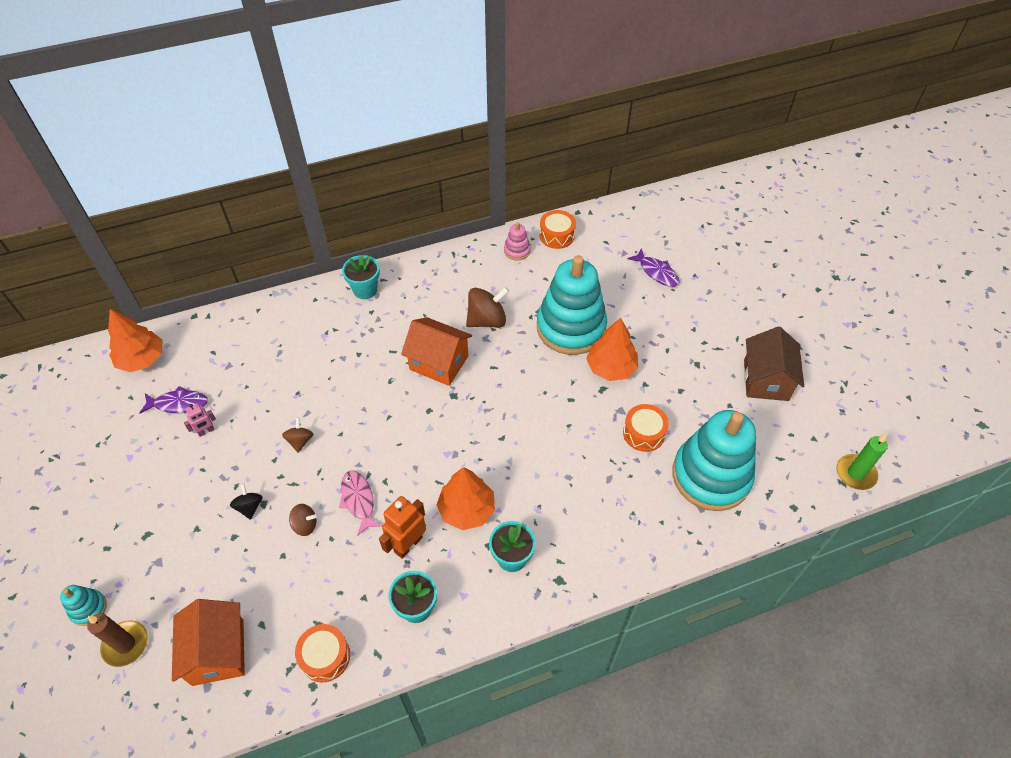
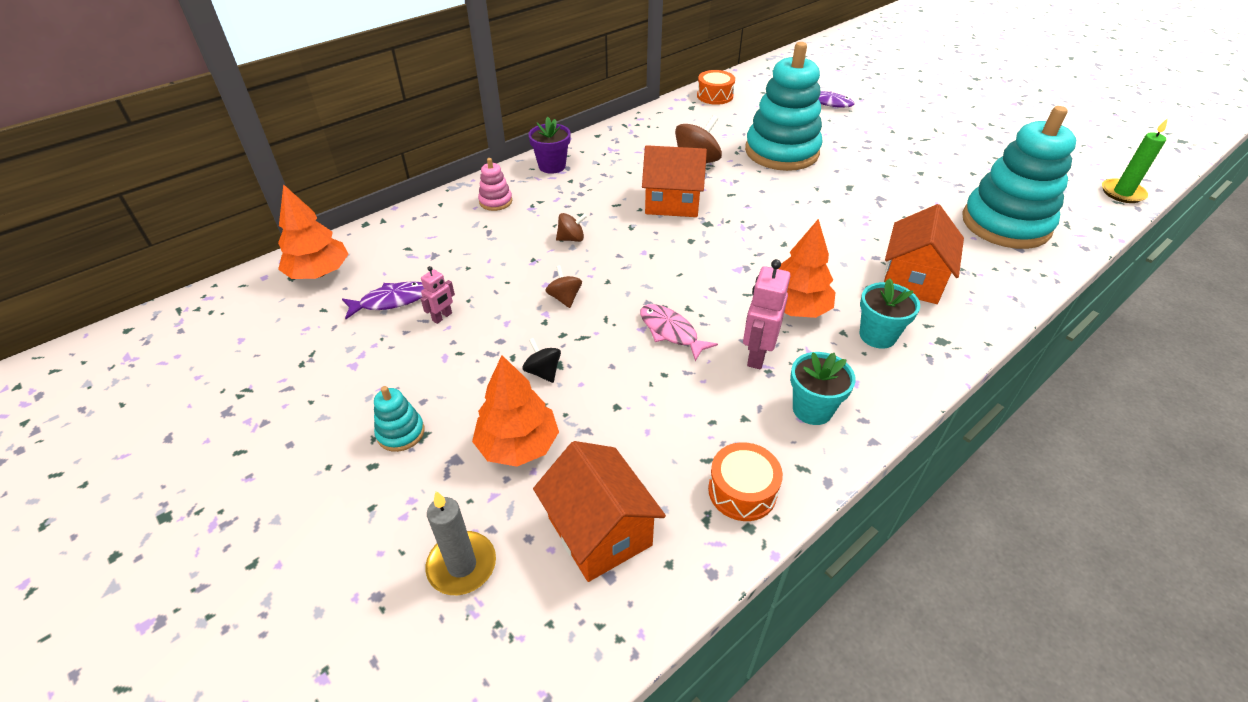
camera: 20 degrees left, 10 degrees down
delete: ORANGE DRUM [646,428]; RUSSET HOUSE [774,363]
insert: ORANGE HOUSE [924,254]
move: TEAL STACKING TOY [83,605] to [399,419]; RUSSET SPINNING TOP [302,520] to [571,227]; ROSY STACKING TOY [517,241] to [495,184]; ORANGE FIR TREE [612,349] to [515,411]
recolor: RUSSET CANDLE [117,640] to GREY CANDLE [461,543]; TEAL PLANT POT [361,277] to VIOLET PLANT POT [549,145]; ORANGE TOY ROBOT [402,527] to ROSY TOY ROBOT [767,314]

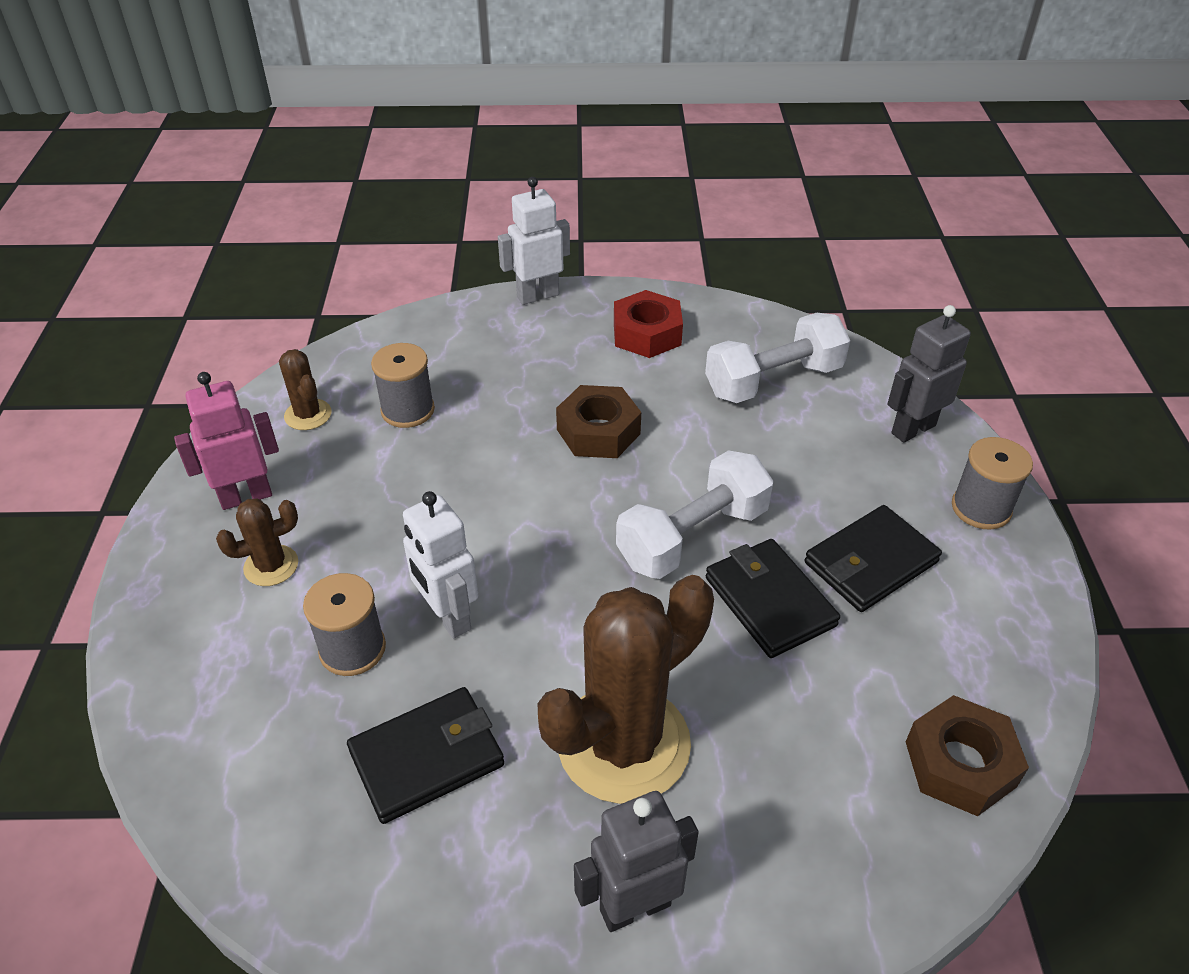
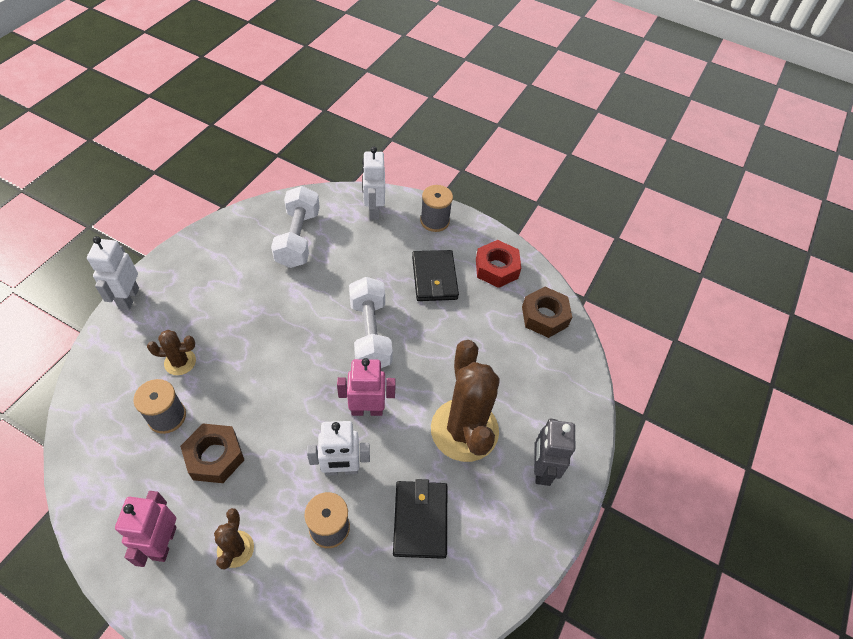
camera: 65 degrees left, 10 degrees up
delete: EBONY WALLET [773,598]
insert: ROSY TOY ROBOT [366,387]
move: RUSSET PRICKLY PLANT [305,389] to [171,352]; RUSSET HEX NUT [598,421] to [212,453]; SCARLET HEX NUT [648,324] to [498,264]
recolor: GREY TOY ROBOT [929,374] to SNOW-WHITE TOY ROBOT [373,183]

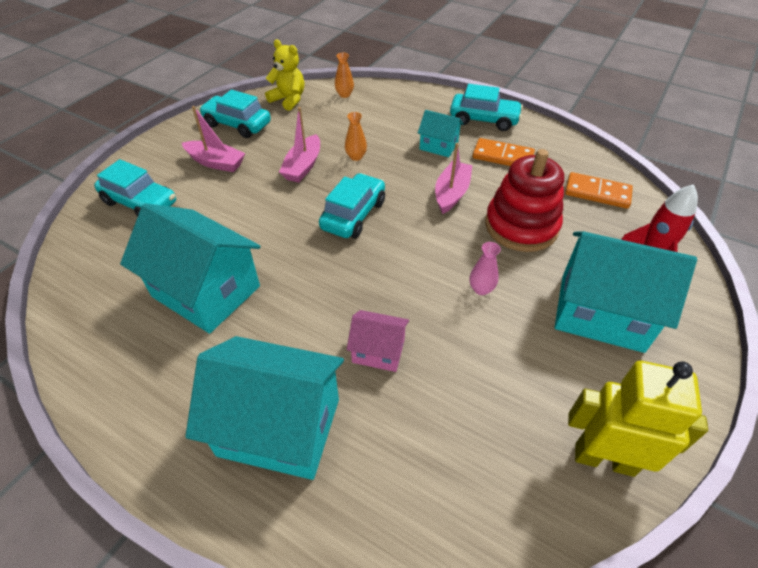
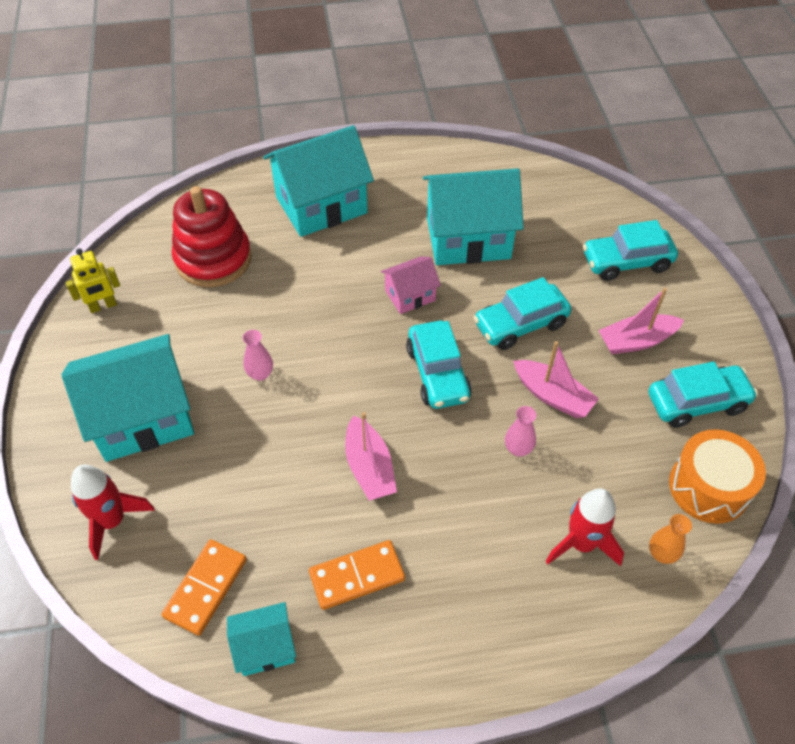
camera: 140 degrees right, 5 degrees up
insert: SCARLET TOY ROCKET [584,527]
move: ROSY HOUSE [378,341] to [411,285]; TEAL HOUSE [440,133] to [261,639]; TEAL TOY CAR [486,107] to [522,313]; SCARLET STACKING TOY [524,200] to [212,236]
replace: BRIGHT YELLOW TEDDY BEAR [284,75] to ORANGE DRUM [717,476]
recolor: ORANGE VASE [356,136] to ROSY VASE [520,431]
rotate: ROSY BOAT [299,145] = [556,379] 150 degrees clockwise; ORANGE DOMINO [599,190] = [204,587] 45 degrees counterclockwise
resize: BRIGHT YELLOW TOY ROBOT [638,419] = [93,280] x0.59

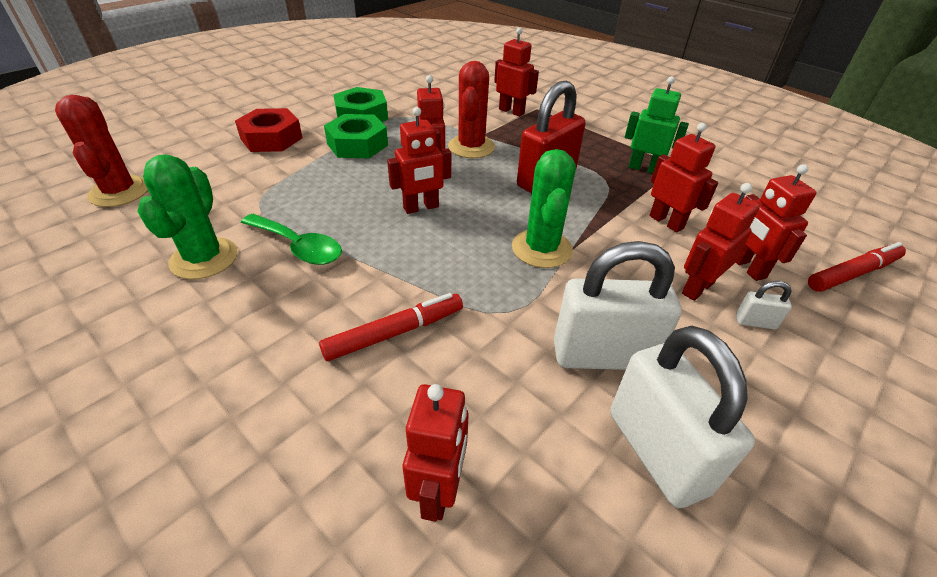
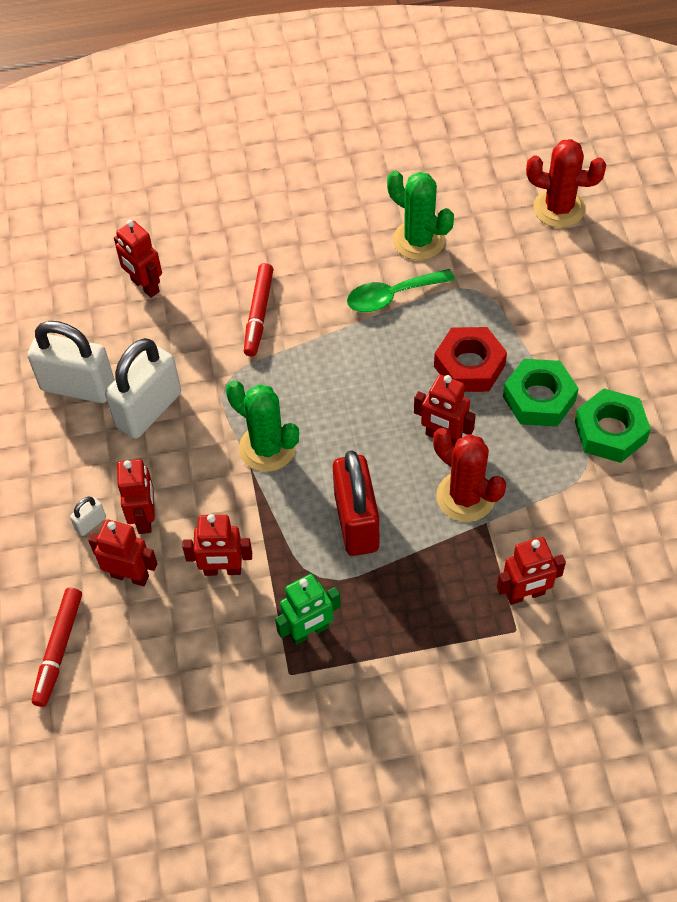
camera: 130 degrees right, 15 degrees up
delete: SCARLET TOY ROBOT [419,160]
move: SCARLET HEX NUT [268,130] to [470,359]

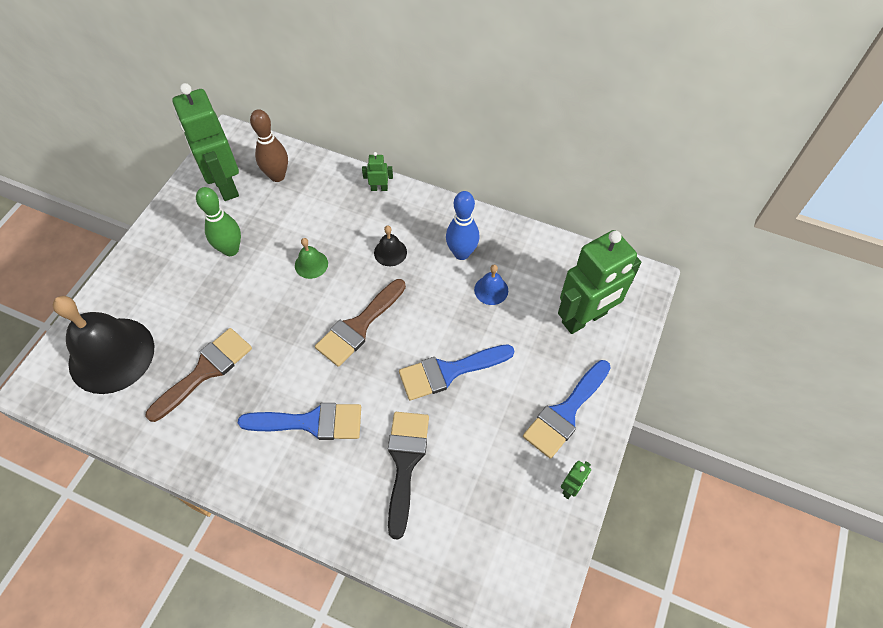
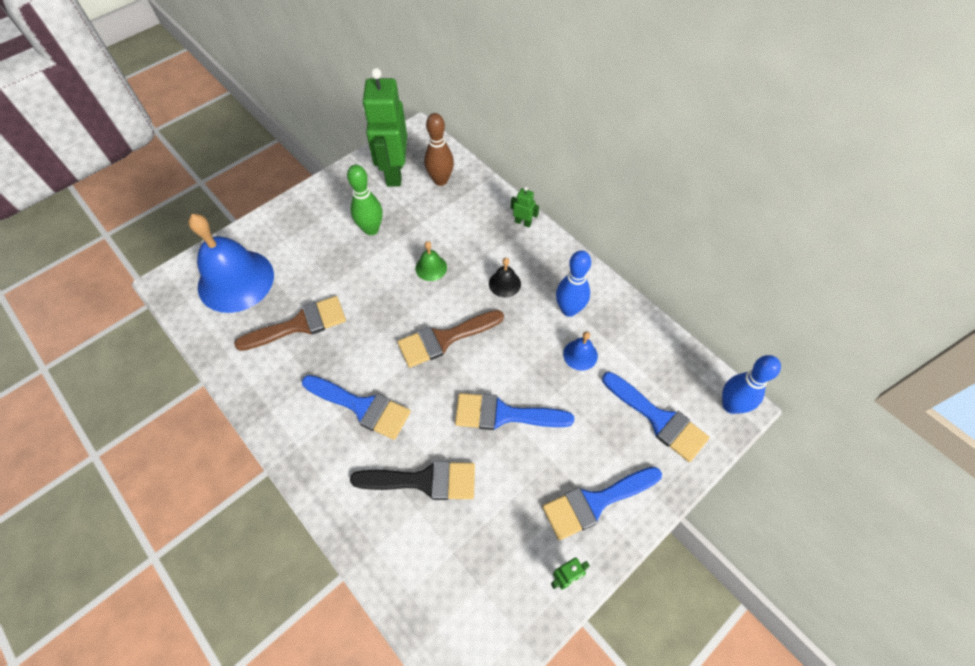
camera: 25 degrees right, 0 degrees up
insert: COBALT TENPIN [751,384]
replace: LEAF-GREEN TOY ROBOT [599,282] to COBALT BRUSH [656,417]
recolor: EBONY BELL [104,345] to COBALT BELL [231,263]
rotate: EBONY BRUSH [408,476] = [412,480] 60 degrees clockwise

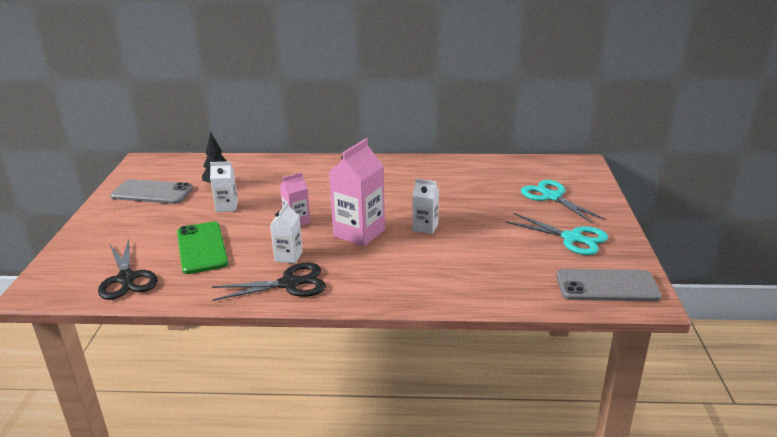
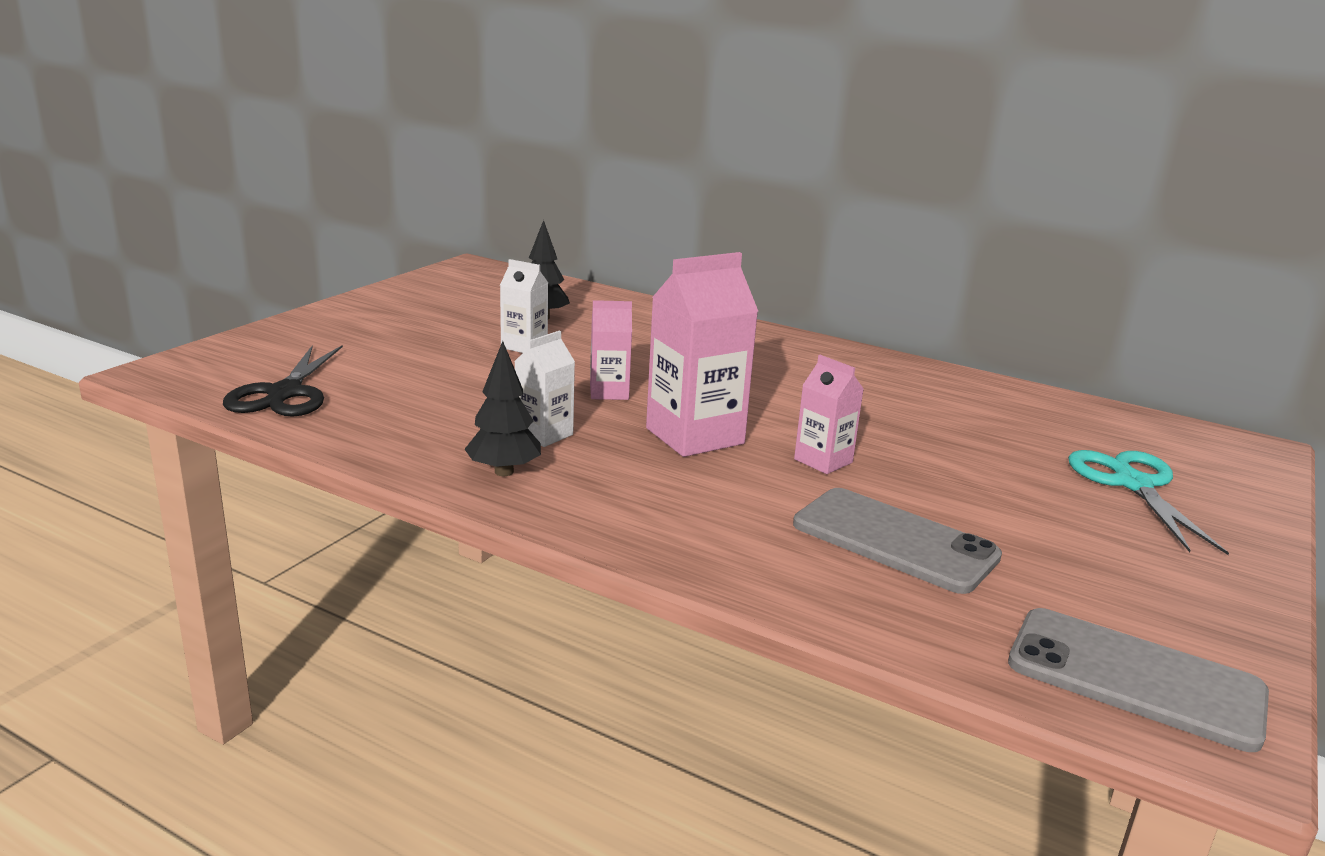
camera: 25 degrees right, 5 degrees down
delete: LEAF-GREEN MOBILE PHONE [202,248]; TEAL SCISSORS [557,234]
move: GREY MOBILE PHONE [151,191] to [897,541]
replace: EBONY SCISSORS [269,281] to EBONY FIR TREE [503,408]
recolor: SNOW-WHITE MILK CARTON [425,206] to ROSY MILK CARTON [828,414]

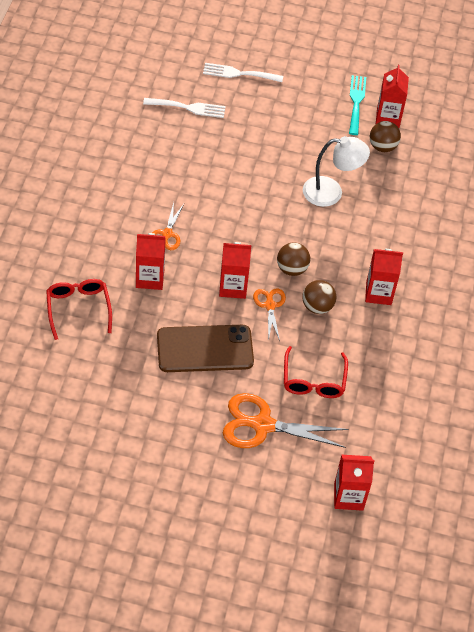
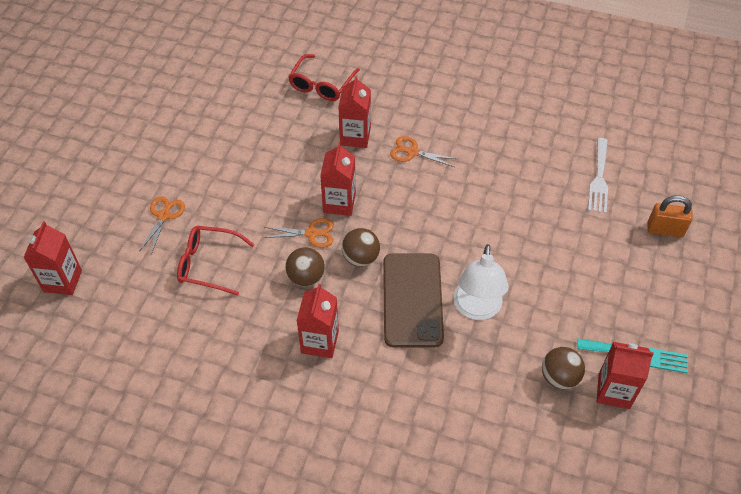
camera: 100 degrees right, 0 degrees up
move: RUSSET MOBILE PHONE [205,348] to [413,300]
replace: SNOW-WHITE TABLE FORK [243,72] to ORANGE PADLOCK [670,217]
rotate: SCARLET SPECTACLES [79,309] = [324,77] 120 degrees clockwise
resize: ORANGE SCISSORS [285,420] = [162,225] x0.55

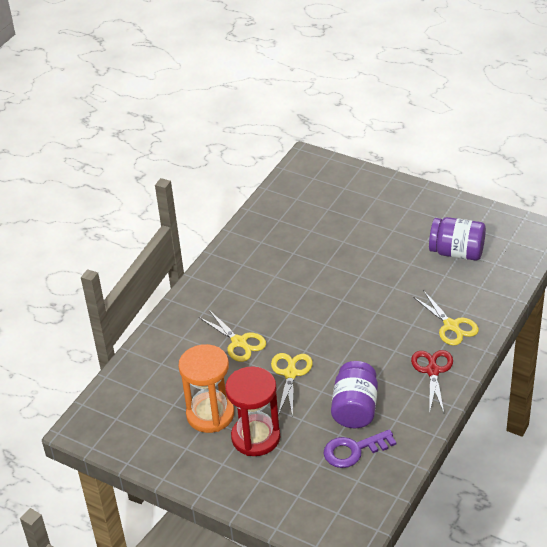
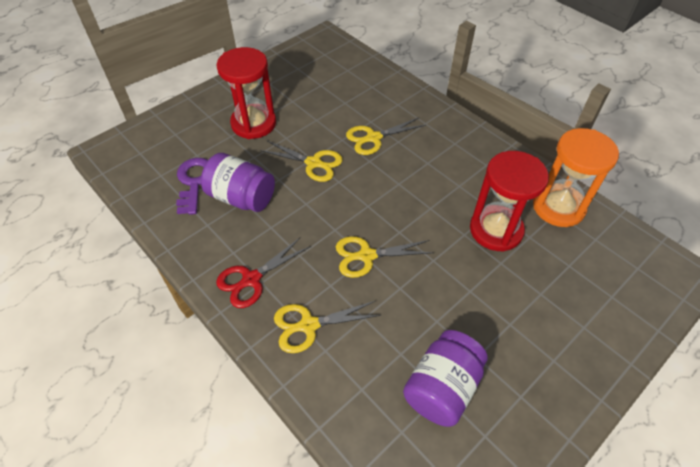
camera: 105 degrees right, 10 degrees up
insert: BRIGHT YELLOW SCISSORS [385,257]; SCARLET SANDGLASS [509,201]
move: ORANGE SANDGLASS [206,388] to [576,177]
rotate: SCARLET SCISSORS [432,381] = [262,273] 120 degrees clockwise

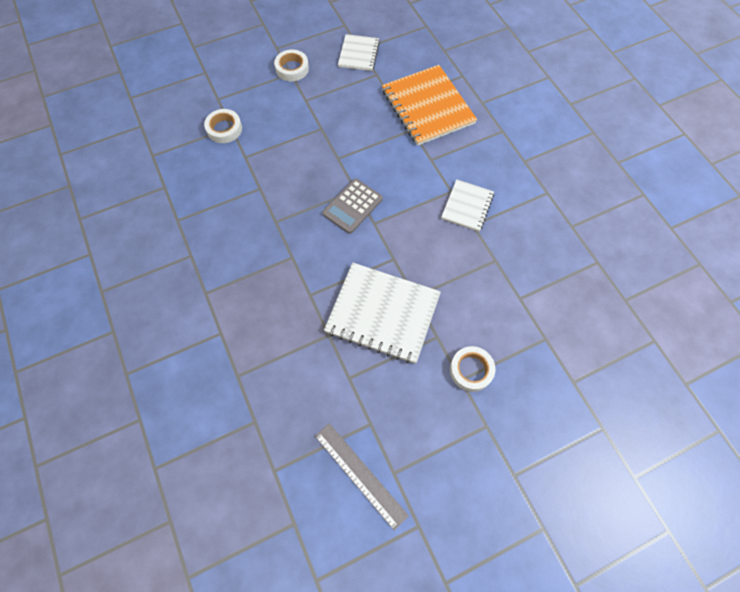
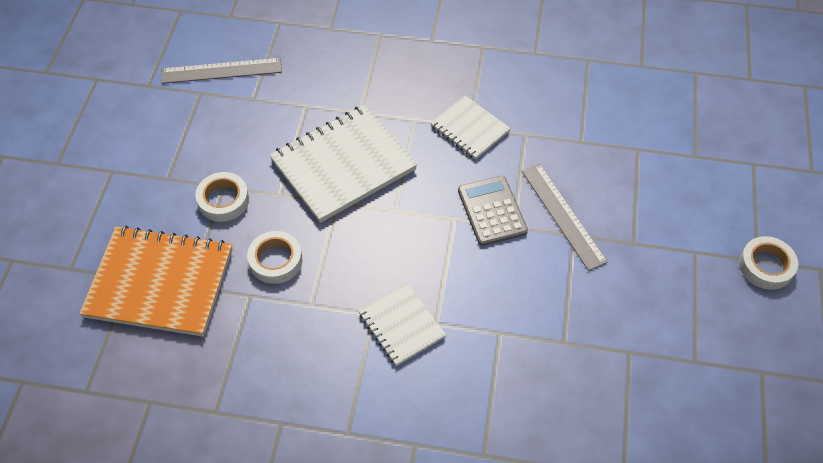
camera: 125 degrees right, 10 degrees down
insert: GREY STRAIGHTEDGE [565,217]
move: SNOW-WHITE ROLL OF TAPE [223,126] to [274,257]; SNOW-WHITE NOTEBOOK [359,52] to [471,127]; ORANGE NOTEBOOK [429,105] to [156,281]

